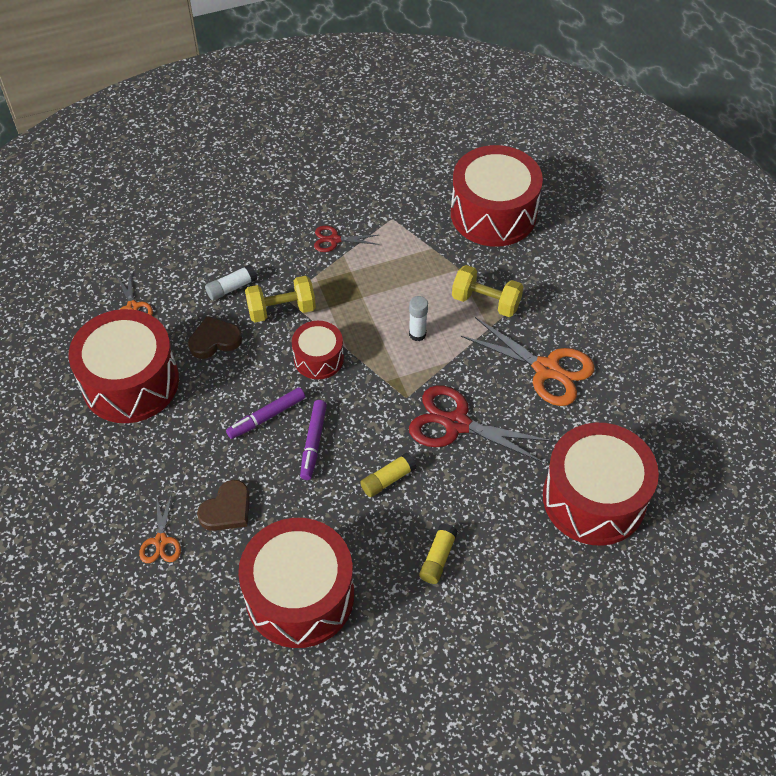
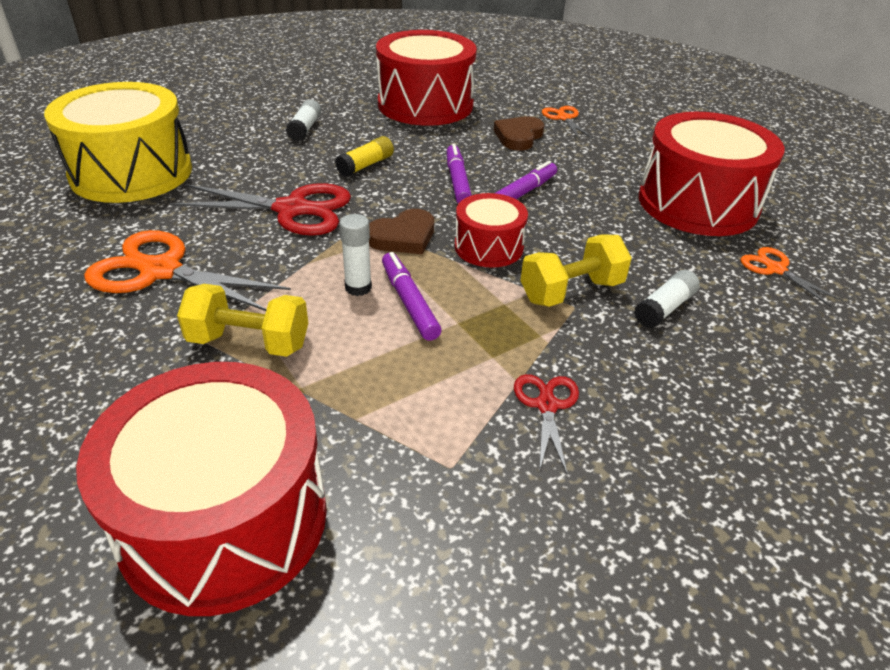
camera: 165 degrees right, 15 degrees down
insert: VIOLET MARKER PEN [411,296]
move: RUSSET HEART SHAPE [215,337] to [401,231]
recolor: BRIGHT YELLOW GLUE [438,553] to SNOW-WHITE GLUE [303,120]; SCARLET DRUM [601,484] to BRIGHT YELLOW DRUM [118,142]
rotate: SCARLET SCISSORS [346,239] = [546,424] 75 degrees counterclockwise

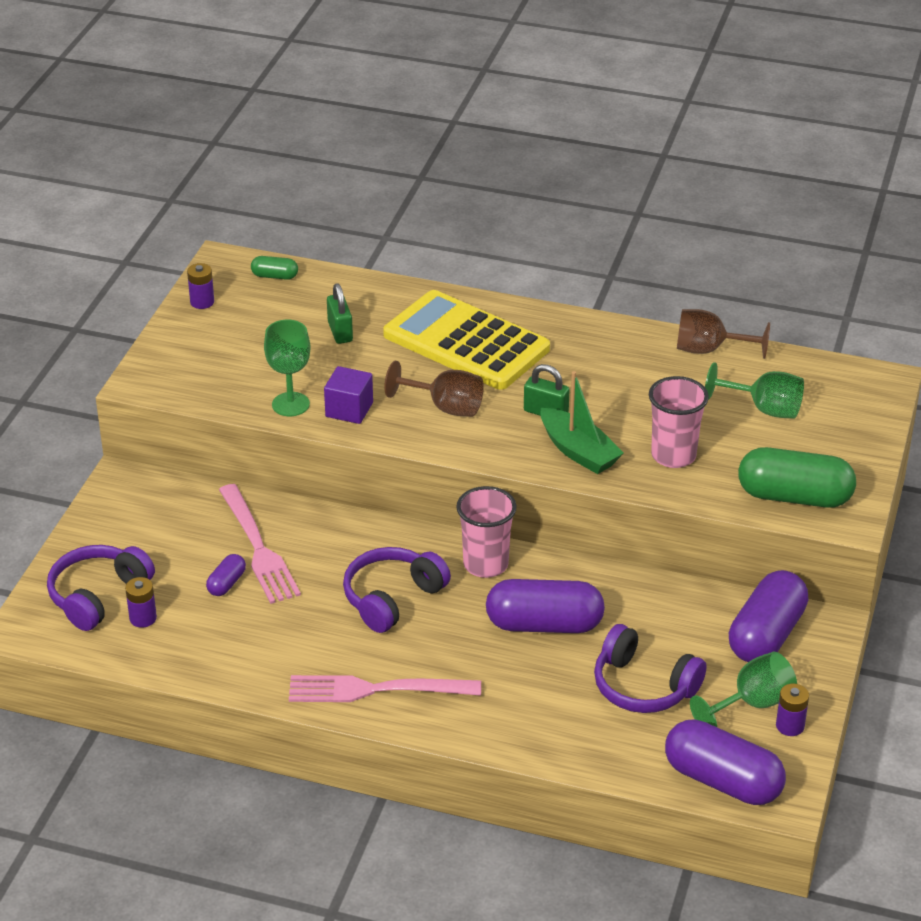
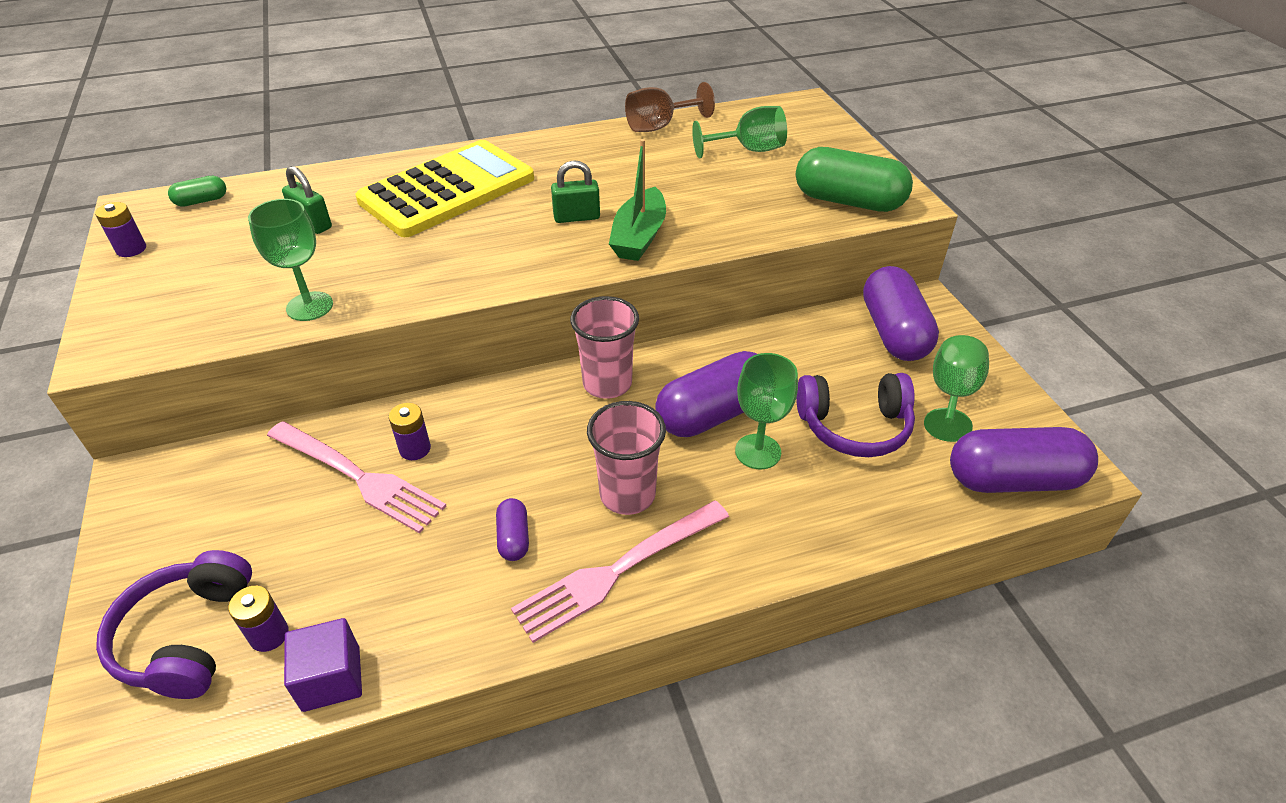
camera: 35 degrees left, 5 degrees up
delete: VIOLET HEADPHONES [397,590]; RUSSET CHALICE [434,389]
insert: LEAF-GREEN CHALICE [766,411]
move: VIOLET PILL [226,575] to [512,529]; VIOLET SOLID CUBE [348,395] to [323,665]; ROSY BEAKER [679,422] to [626,458]; VIOLET POWER CELL [792,710] to [410,431]
rotate: BRIGHT YELLOW CALCULATOR [466,340] = [445,188] 135 degrees clockwise; LEAF-GREEN BOAT [582,422] = [637,200] 90 degrees clockwise; LEAF-GREEN PILL [797,477] = [854,179] 45 degrees clockwise

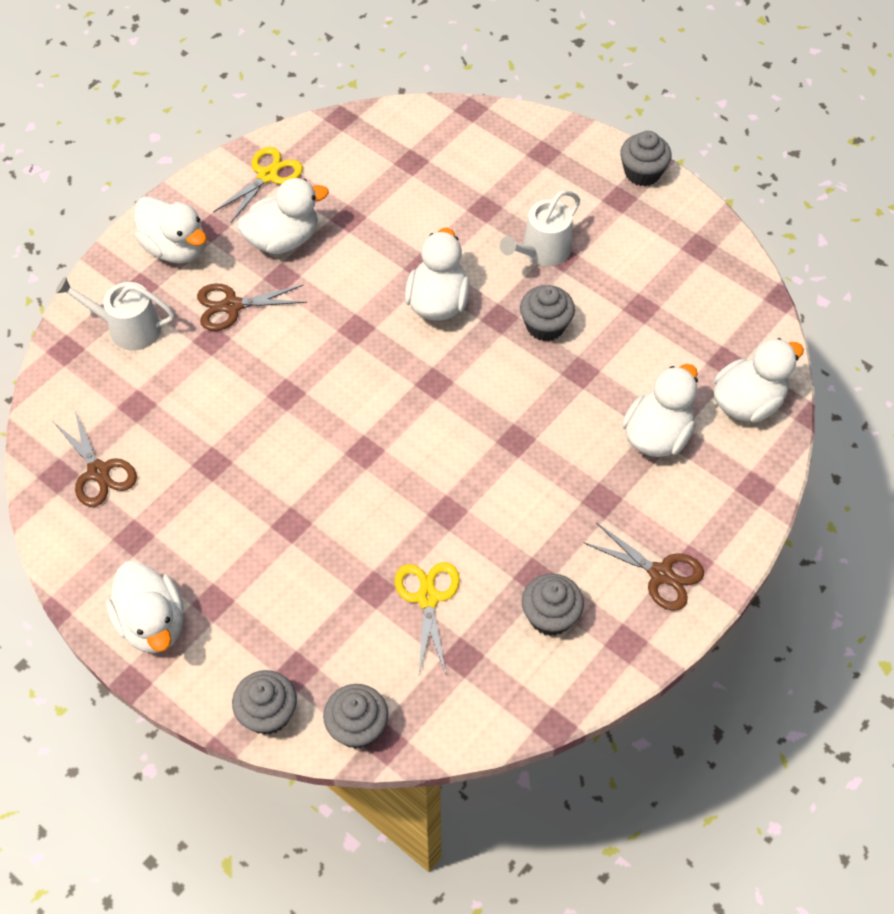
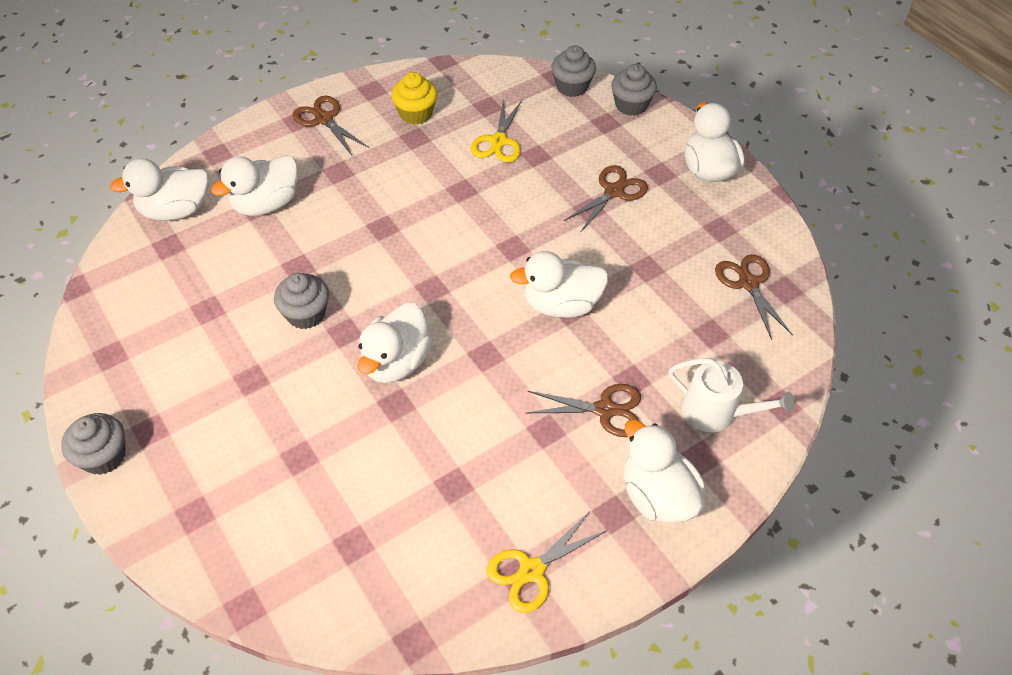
camera: 165 degrees left, 5 degrees down
delete: SNOW-WHITE SPRINKLING CAN [540,228]
insert: RUSSET SCISSORS [606,199]
move: SNOW-WHITE DUCK [283,216] to [559,284]
recolor: GREY FAIRY CAKE [553,604] to BRIGHT YELLOW FAIRY CAKE [414,98]

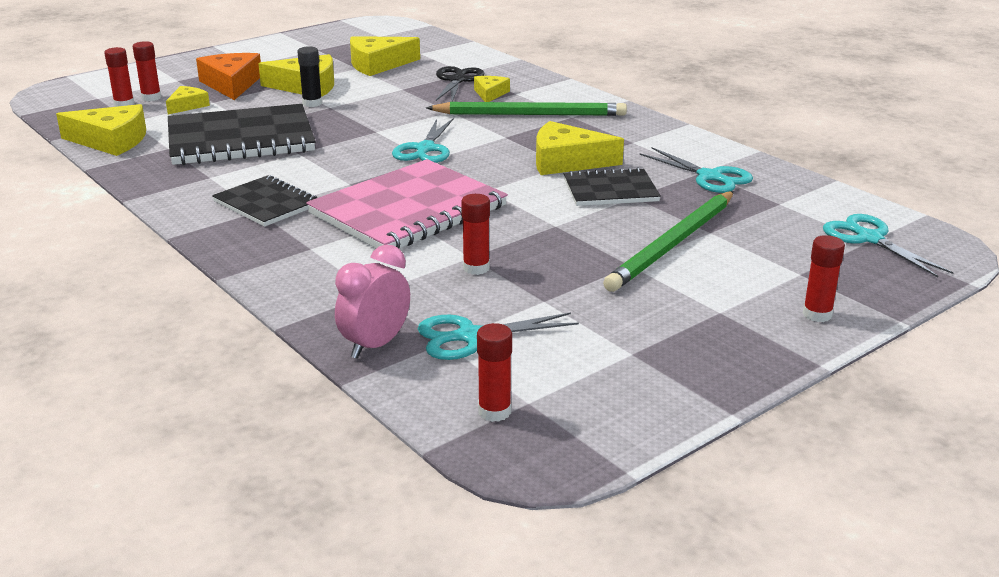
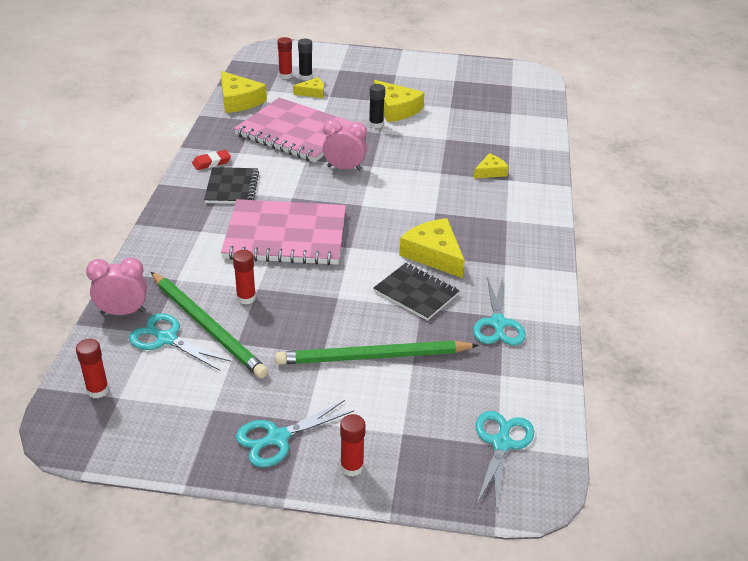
camera: 45 degrees right, 10 degrees up
delete: ORANGE PIECE OF CHEESE [228,76]; BRIGHT YELLOW PIECE OF CHEESE [385,56]; EBONY SCISSORS [460,84]
insert: SCARLET ERASER [211,160]; ROSY CLOCK [345,145]
move: TEAL SCISSORS [422,141] to [295,433]; LEAF-GREEN LEAD PENCIL [526,109] to [209,325]
recolor: SCARLET GLUE [146,71] to EBONY GLUE [305,60]; EBONY NOTEBOOK [242,134] to ROSY NOTEBOOK [294,130]

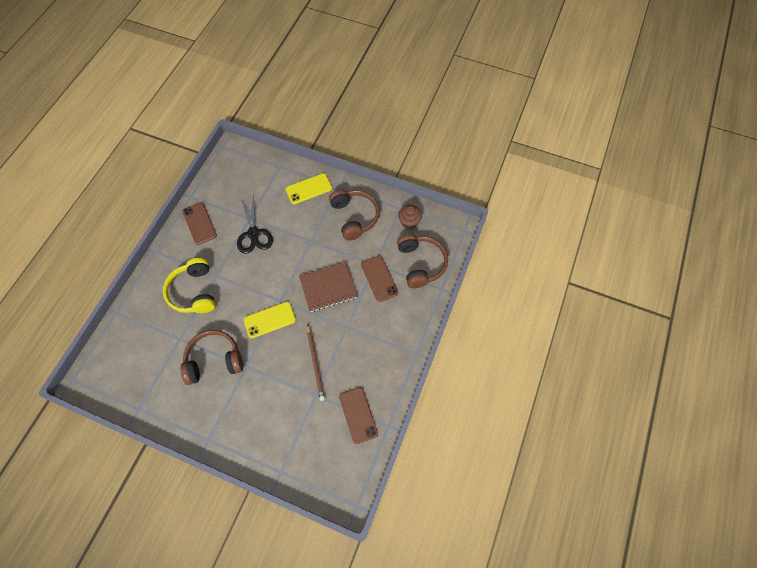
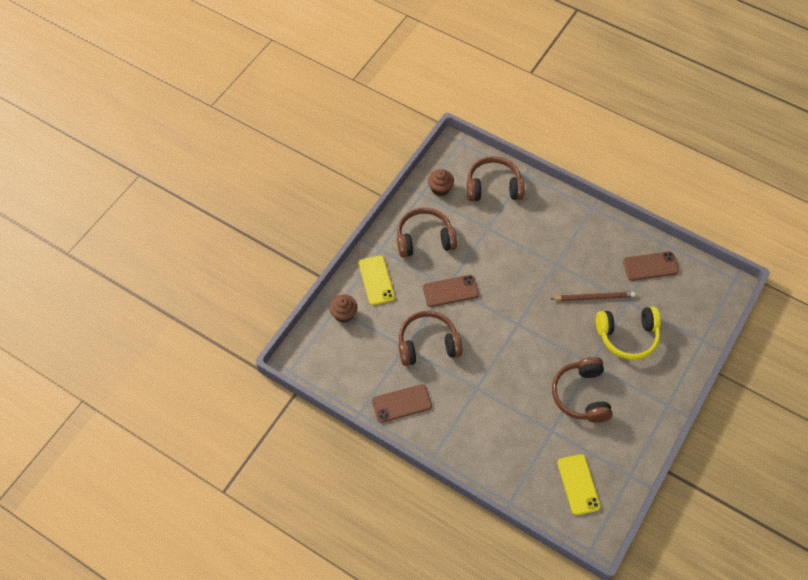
camera: 80 degrees left, 5 degrees down
delete: RUSSET NOTEBOOK [328,287]
insert: RUSSET FAIRY CAKE [343,308]
move: BRIGHT YELLOW HEADPHONES [189,285] to [628,333]; BRIGHT YELLOW MOBILE PHONE [269,320] to [579,484]; RUSSET MOBILE PHONE [379,279] to [451,291]
replace: EBONY SCISSORS [255,224] to RUSSET HEADPHONES [431,338]

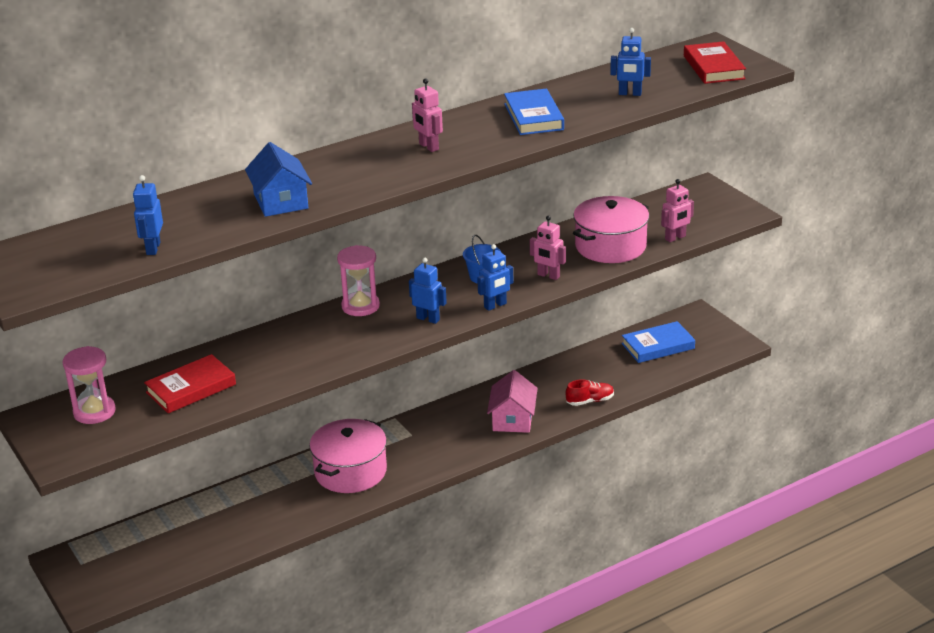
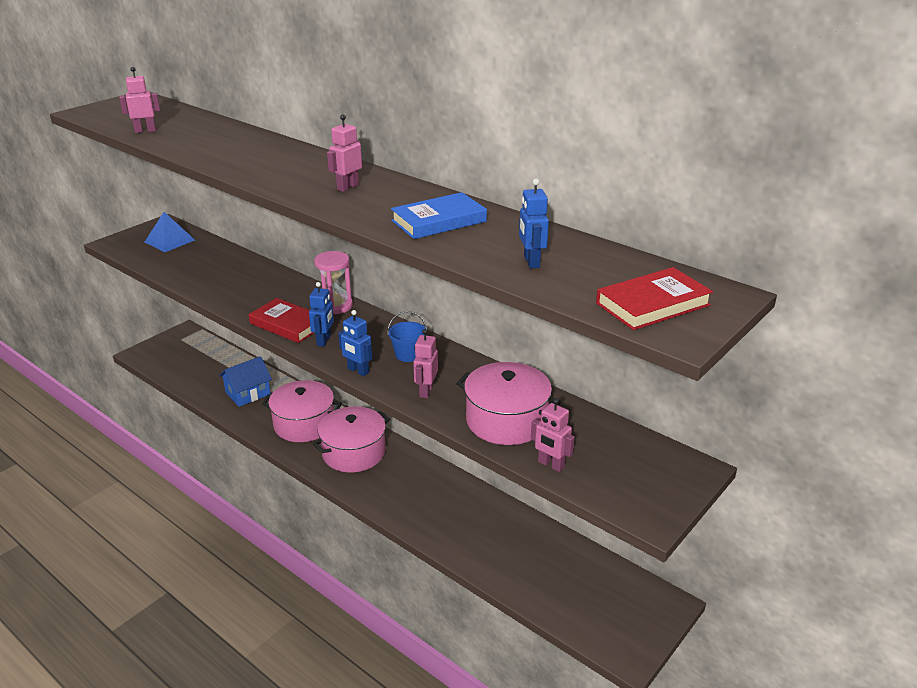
camera: 70 degrees right, 0 degrees up
delete: ROSY HOUSE [512,401]; SCARLET SNEAKER [590,392]; COBALT BOOK [658,342]
insert: ROSY COOKING POT [351,439]
move: SCARLET BOOK [190,383] to [282,320]; COBALT HOUSE [278,179] to [245,381]
replace: ROSY SANDGLASS [89,385] to COBALT PYRAMID [170,232]
recolor: COBALT TOY ROBOT [148,215] to ROSY TOY ROBOT [139,100]

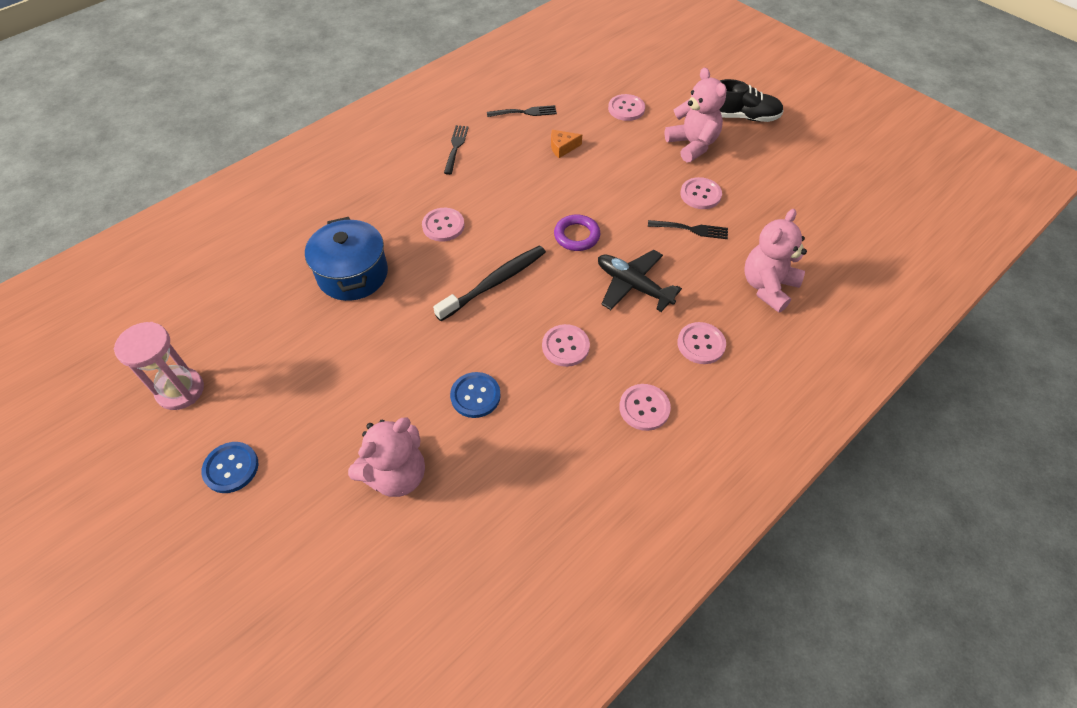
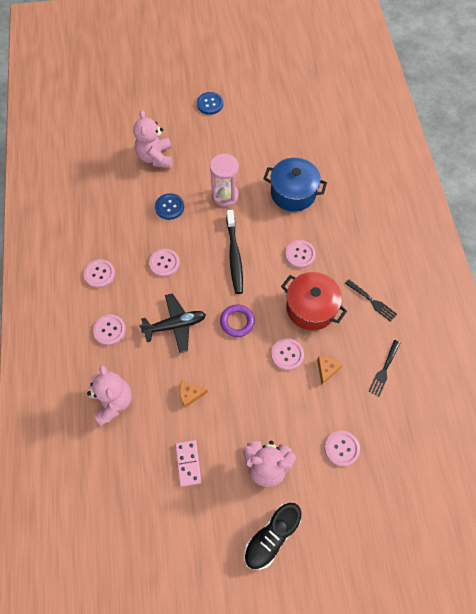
camera: 125 degrees right, 10 degrees up
insert: ROSY DOMINO [188,463]; SCARLET COOKING POT [314,301]
move: ROSY SANDGLASS [159,366] to [224,180]; ROSY BUTTON [701,193] to [287,354]
replace: EBONY TABLE FORK [688,229] to ORANGE PIECE OF CHEESE [194,394]

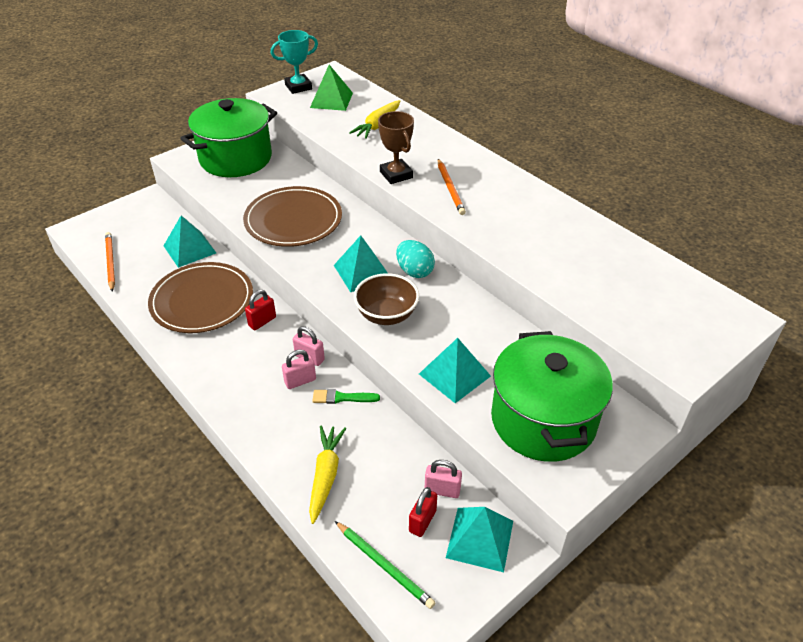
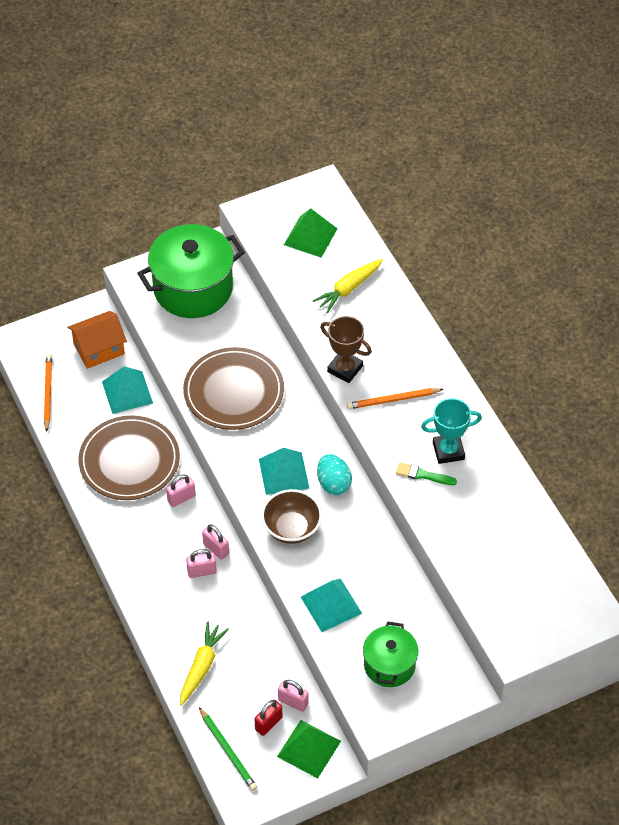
camera: 15 degrees right, 10 degrees up
insert: ORANGE HOUSE [97,340]
move: TEAL AWARD CUP [294,62] to [451,431]; LEAF-GREEN BRUSH [346,396] to [426,473]
recolor: SCARLET PADLOCK [260,310] to ROSY PADLOCK [181,490]; TEAL PYRAMID [479,539] to LEAF-GREEN PYRAMID [309,749]
rotate: RUSSET AWARD CUP [396,147] = [346,349] 45 degrees counterclockwise; ORANGE LEAD PENCIL [452,187] = [395,398] 75 degrees clockwise
resize: LEAF-GREEN COOKING POT [552,396] = [390,654] x0.57

